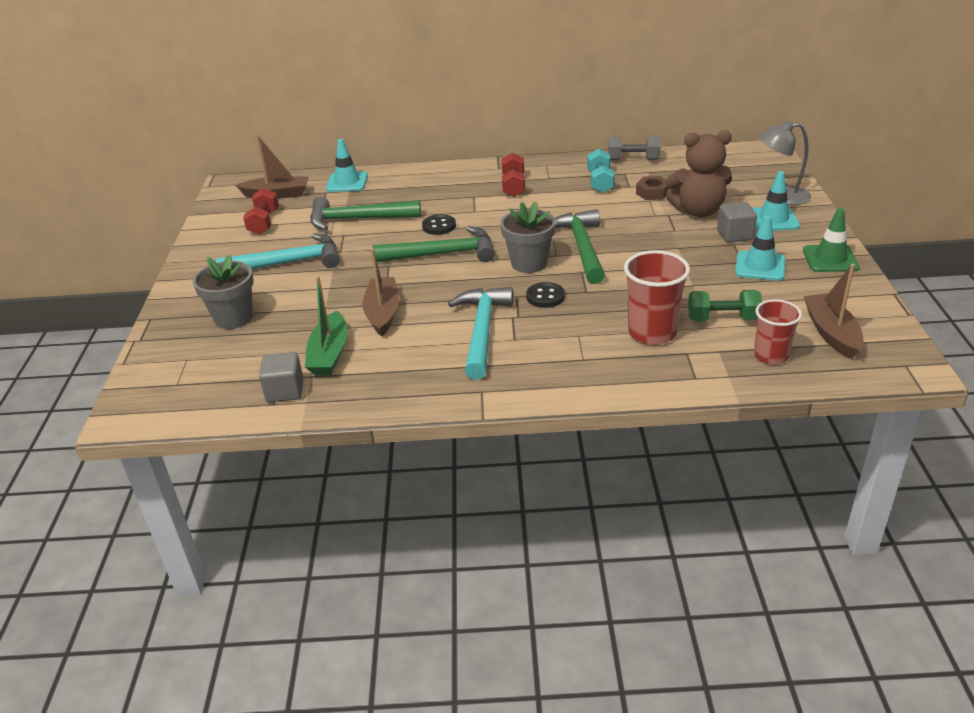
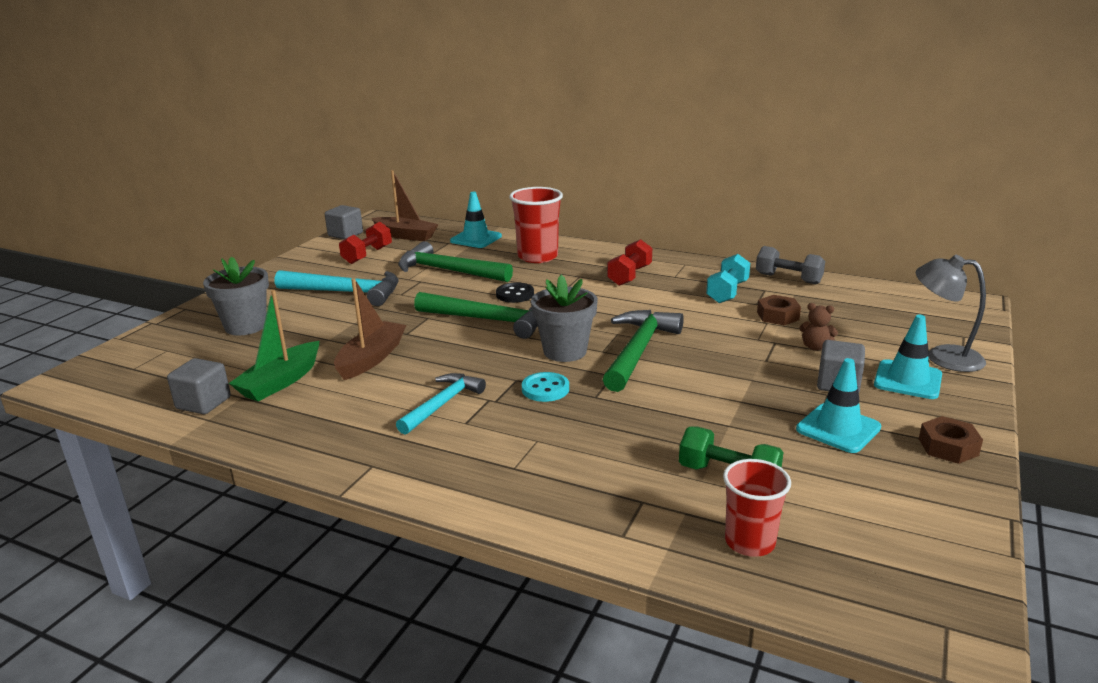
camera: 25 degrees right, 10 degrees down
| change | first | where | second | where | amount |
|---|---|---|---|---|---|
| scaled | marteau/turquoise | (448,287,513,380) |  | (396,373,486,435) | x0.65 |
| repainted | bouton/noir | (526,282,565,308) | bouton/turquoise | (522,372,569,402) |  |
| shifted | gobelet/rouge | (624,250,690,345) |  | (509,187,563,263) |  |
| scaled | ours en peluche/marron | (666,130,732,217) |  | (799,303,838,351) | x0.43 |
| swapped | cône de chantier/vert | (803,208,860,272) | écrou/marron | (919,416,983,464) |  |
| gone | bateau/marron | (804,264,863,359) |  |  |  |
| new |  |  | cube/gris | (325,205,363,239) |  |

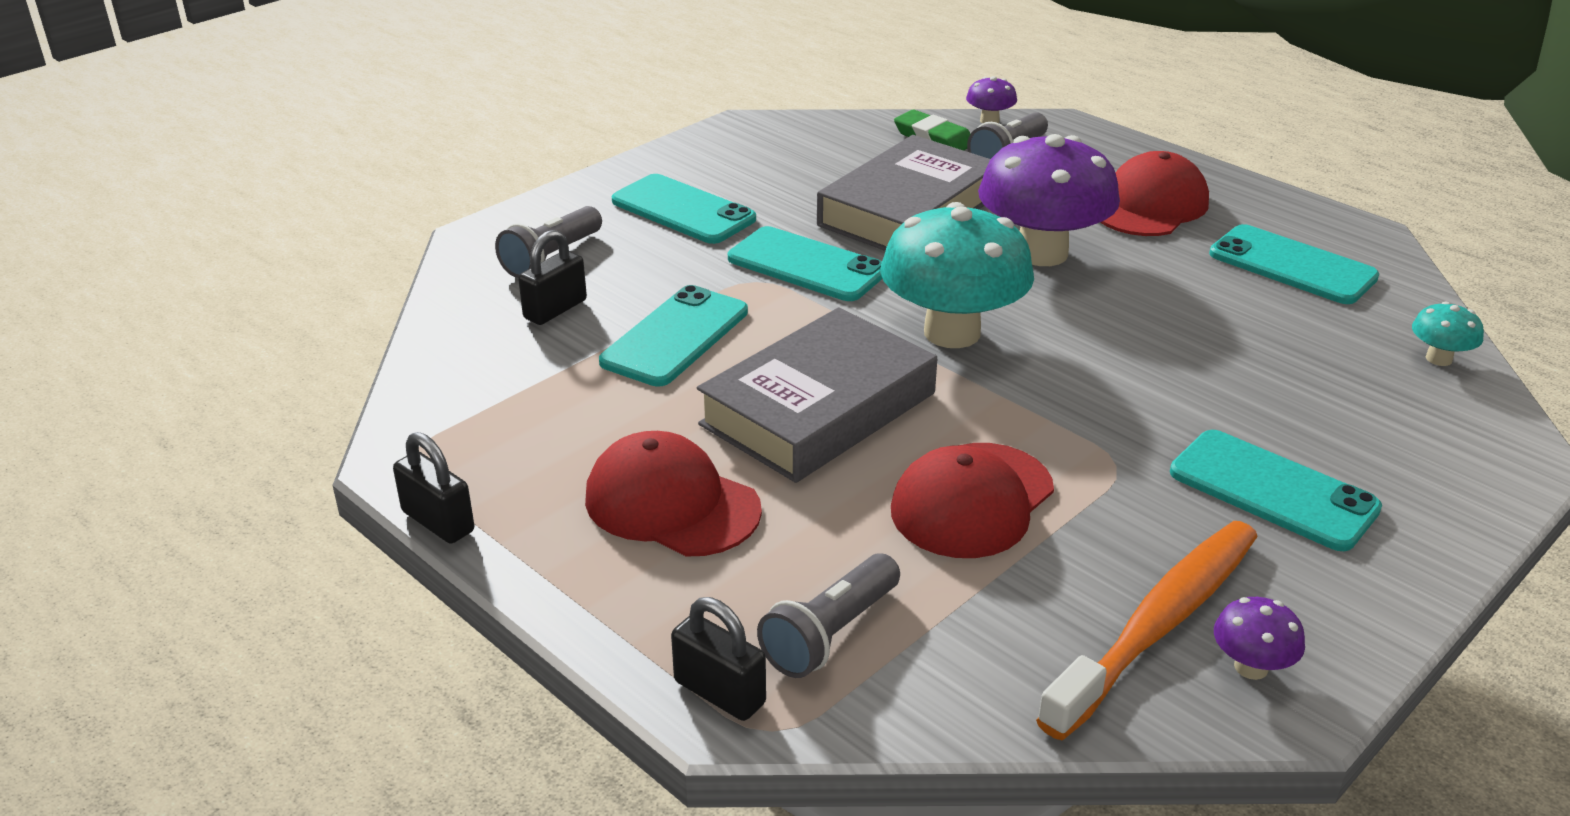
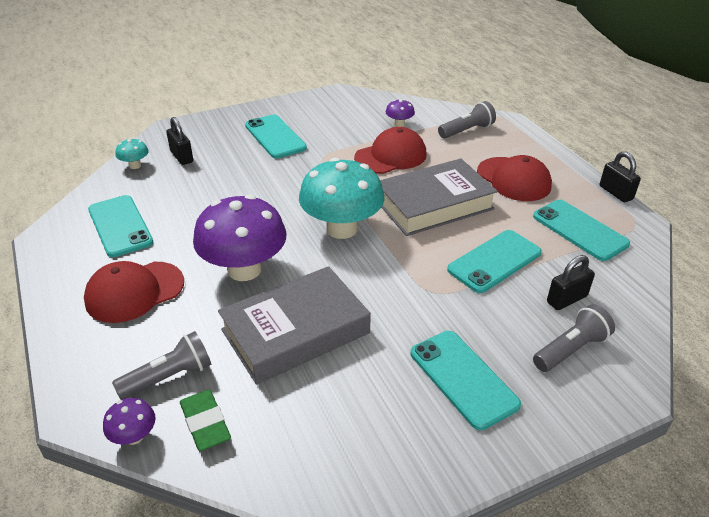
camera: 160 degrees left, 5 degrees up
| change | first | where | second | where | amount |
|---|---|---|---|---|---|
| shifted | cadenas/noir | (671,597,766,721) |  | (166,117,193,165) |  |
| shifted | téléphone/turquoise | (728,226,883,301) |  | (533,200,630,261) |  |
| gone | brosse à dents/orange | (1036,521,1258,740) |  |  |  |
| shifted | champignon/violet | (1214,597,1305,680) |  | (386,99,415,127) |  |

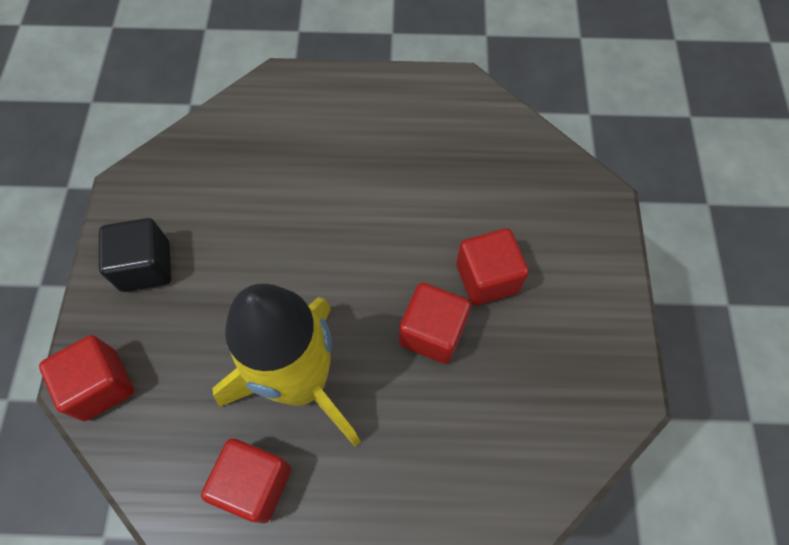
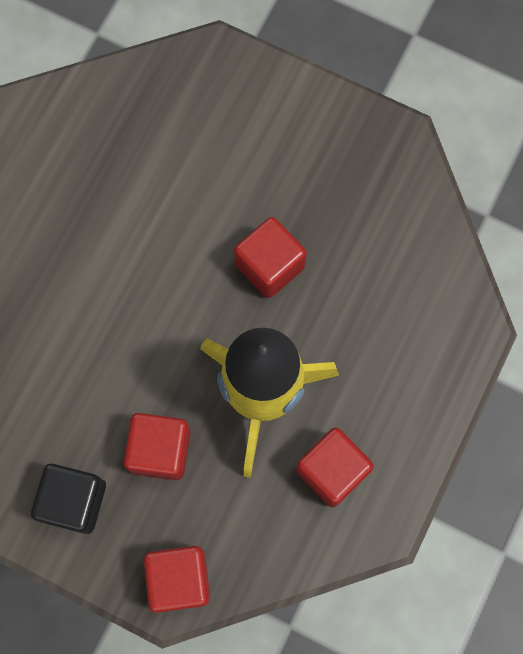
camera: 65 degrees left, 10 degrees up
| change | first | where | second | where | amount |
|---|---|---|---|---|---|
| shifted | cube/rouge | (456,228,529,305) |  | (124,413,191,480) |  |

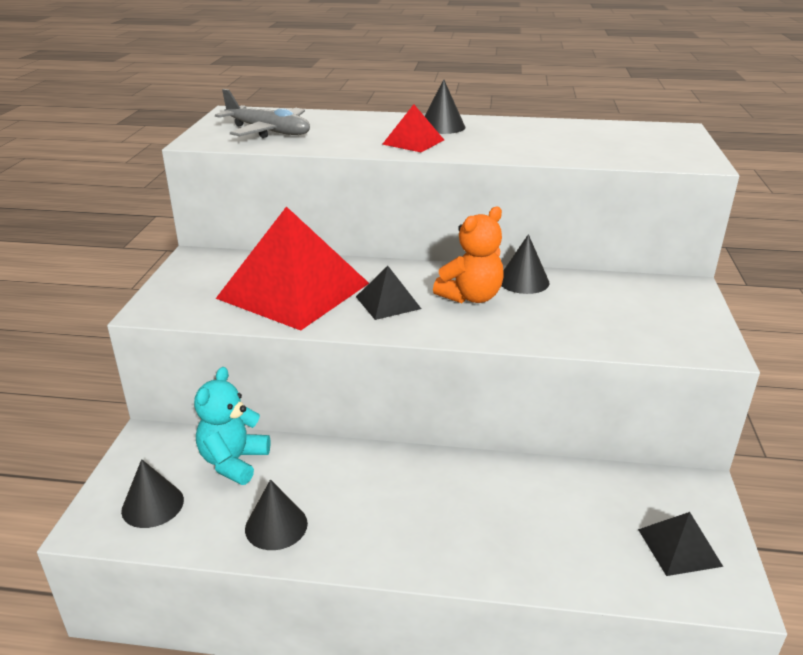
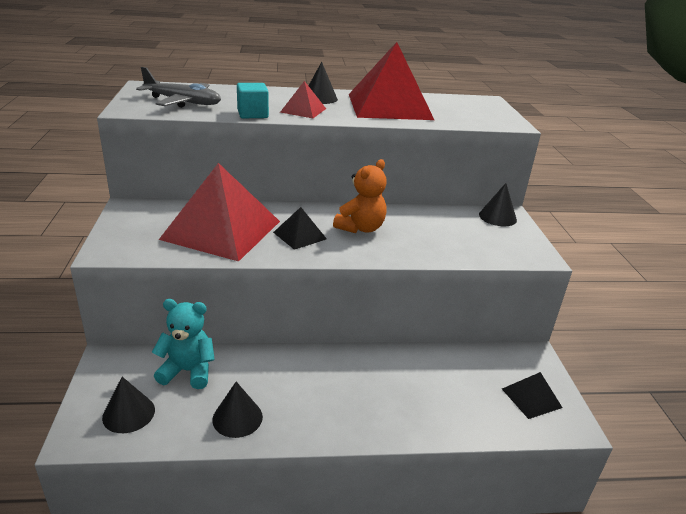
camera: 15 degrees left, 0 degrees up
| change | first | where | second | where | amount |
|---|---|---|---|---|---|
| rotated | ours en peluche/turquoise | (194,367,271,485) |  | (152,299,215,389) | 90 degrees clockwise |
| shifted | cône/noir | (502,234,549,294) |  | (479,183,517,226) |  |
| new |  |  | cube/turquoise | (237,83,269,118) |  |
| new |  |  | pyramide/rouge | (349,42,434,120) |  |

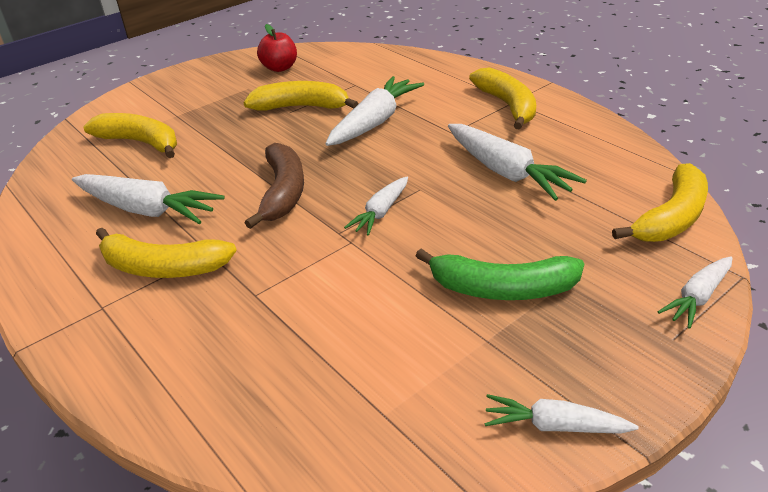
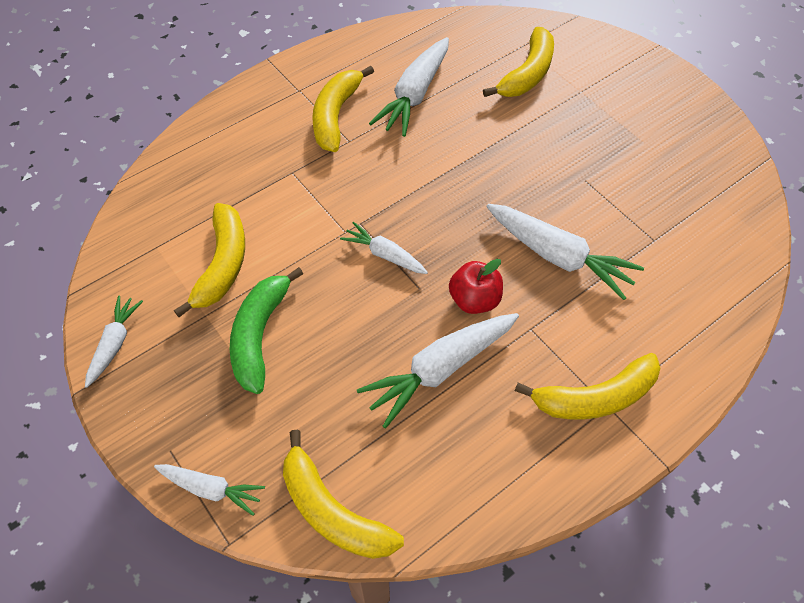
camera: 90 degrees right, 20 degrees up
| change | first | where | second | where | amount |
|---|---|---|---|---|---|
| shifted | banane/jaune | (243,81,359,111) |  | (174,203,245,317) |  |
| gone | banane/marron | (245,143,304,229) |  |  |  |
| shifted | pomme/rouge | (257,24,297,72) |  | (449,259,503,314) |  |
| rotated | carotte/blanc | (658,256,732,329) |  | (154,464,265,516) | 150 degrees clockwise |

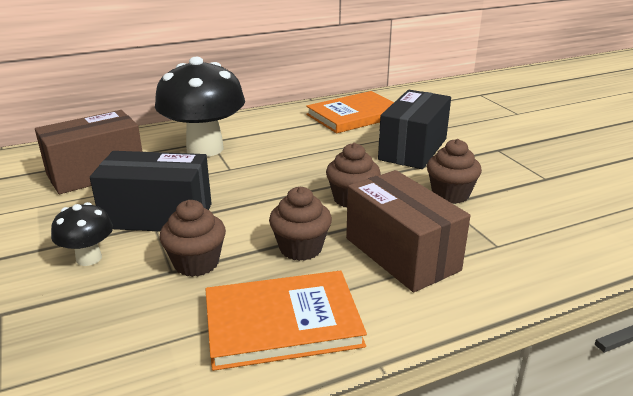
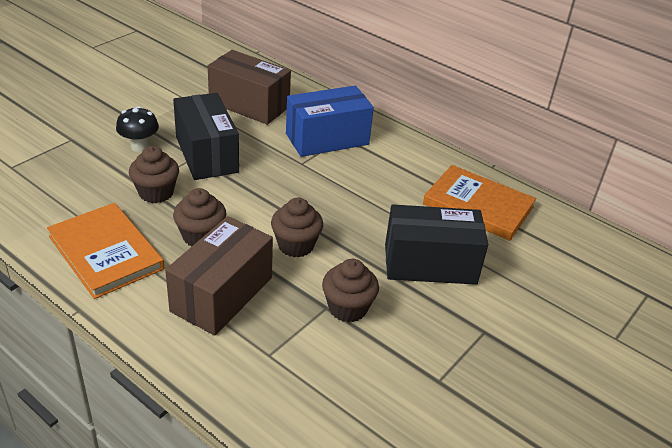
camera: 60 degrees right, 10 degrees up
| change | first | where | second | where | amount |
|---|---|---|---|---|---|
| swapped | champignon/noir | (155,57,245,157) | boîte/bleu | (286,86,374,157) |  |

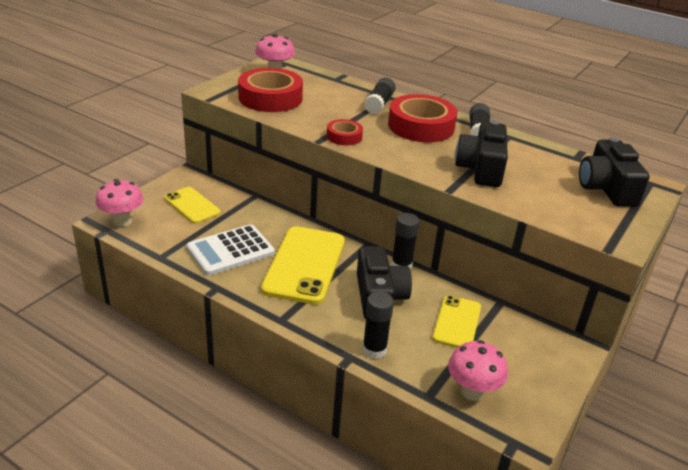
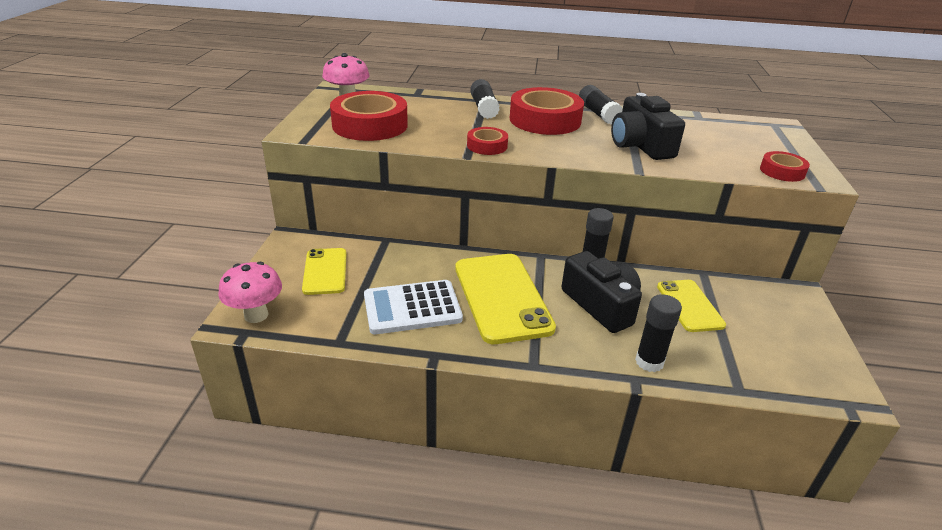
camera: 25 degrees left, 0 degrees up
| change | first | where | second | where | amount |
|---|---|---|---|---|---|
| rotated | téléphone/jaune | (164,187,221,224) |  | (302,248,347,295) | 60 degrees clockwise |
| rotated | calculatrice/blanc | (186,224,275,275) |  | (364,280,463,334) | 45 degrees clockwise |
| gone | champignon/rose | (448,340,508,401) |  |  |  |
| gone | appareil photo/noir | (579,137,650,207) |  |  |  |
| new |  |  | ruban adhésif/rouge | (760,151,810,182) |  |

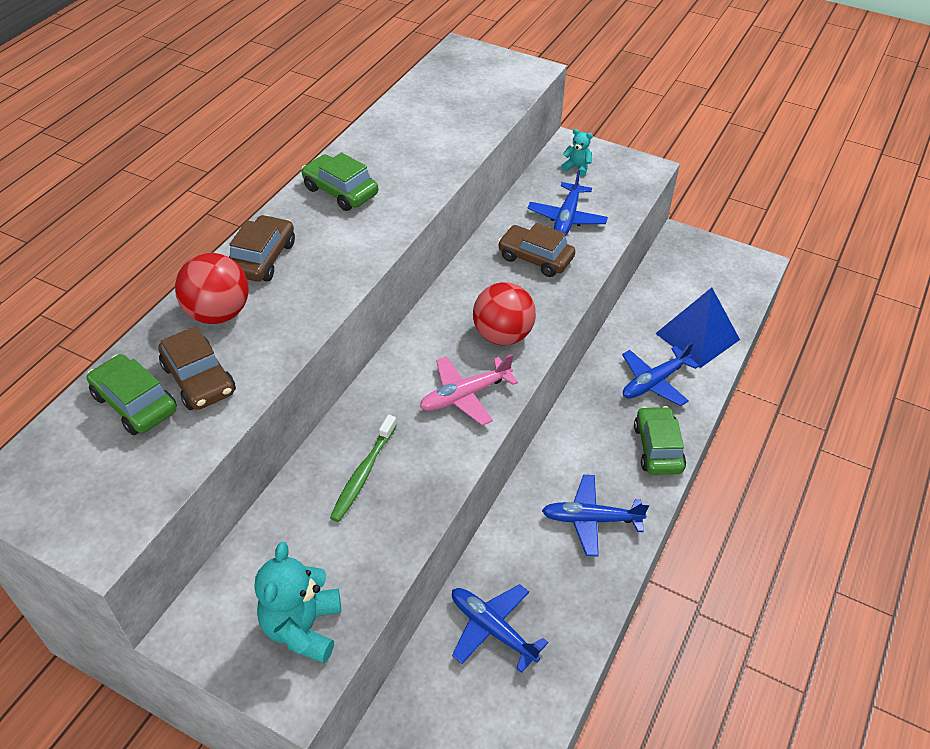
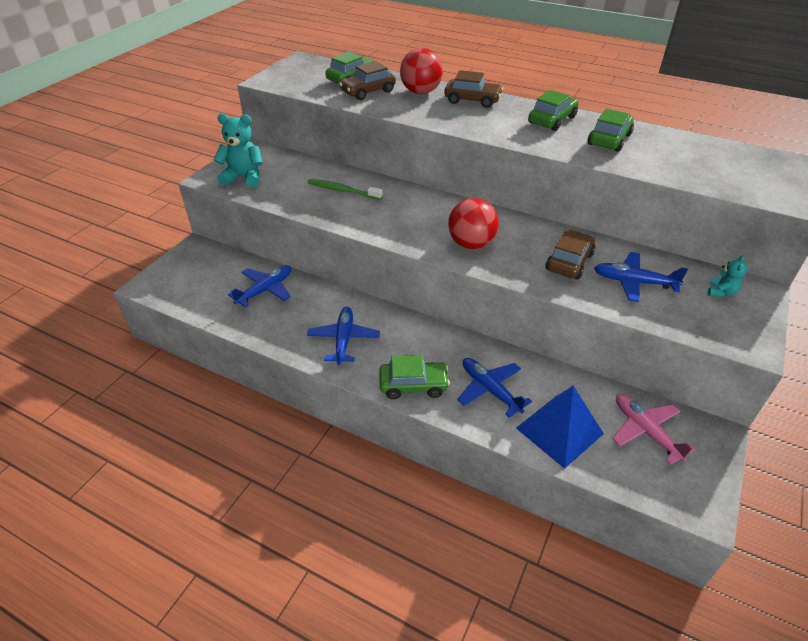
camera: 90 degrees right, 5 degrees down
| change | first | where | second | where | amount |
|---|---|---|---|---|---|
| shifted | avion/rose | (420,354,518,426) |  | (612,394,695,465) |  |
| new |  |  | voiture/vert | (588,109,634,152) |  |

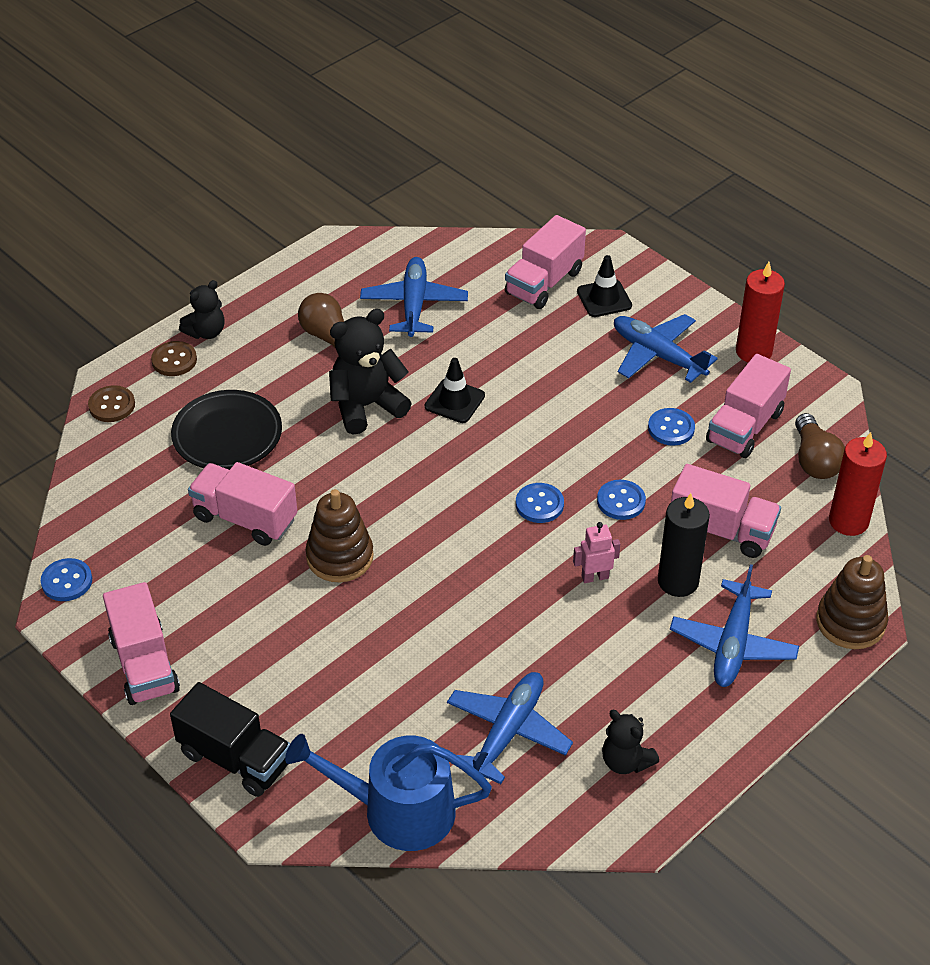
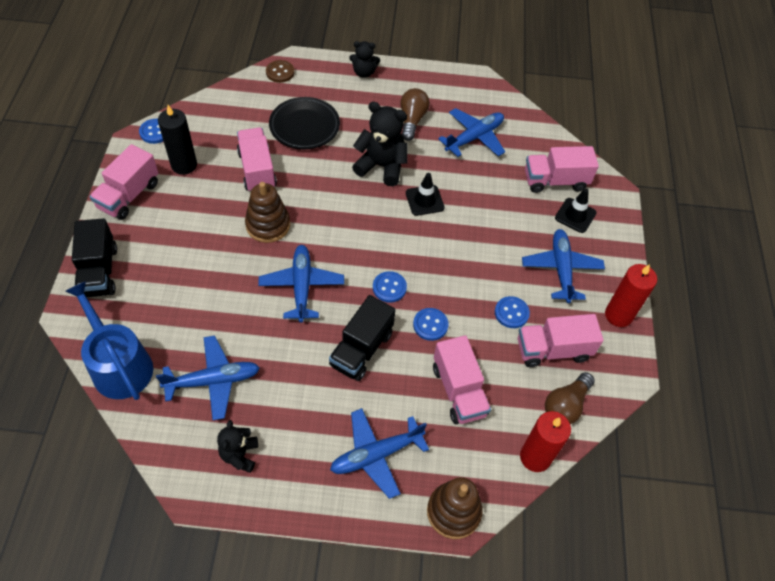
camera: 45 degrees right, 10 degrees up
| change | first | where | second | where | amount |
|---|---|---|---|---|---|
| gone | bouton/marron | (151,341,197,376) |  |  |  |
| swapped | robot/rose | (573,522,620,583) | camion/noir | (329,295,395,381) |  |
| shifted | bougie/noir | (658,493,710,597) |  | (158,105,197,175) |  |
| new |  |  | avion/bleu | (258,245,344,322) |  |

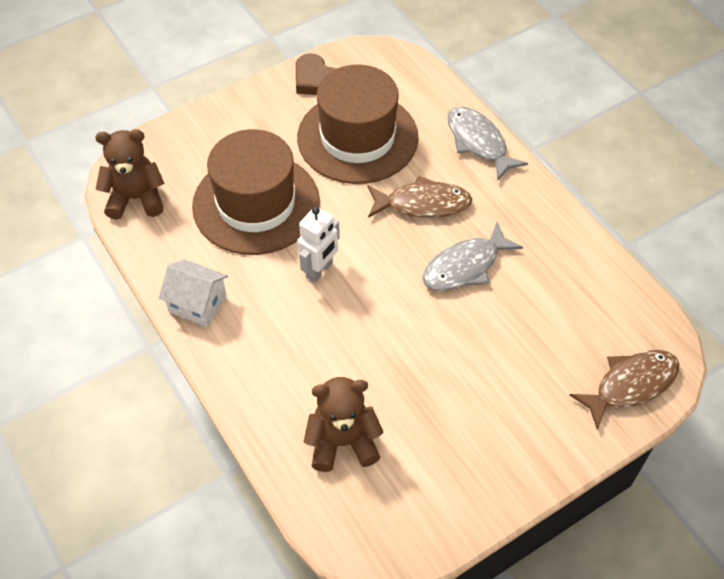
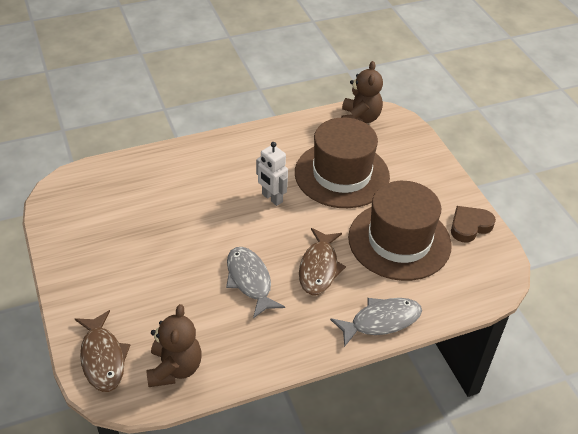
camera: 100 degrees right, 10 degrees down
| change | first | where | second | where | amount |
|---|---|---|---|---|---|
| gone | maison/blanc | (159,259,228,327) |  |  |  |
| shifted | ours en peluche/marron | (304,377,384,472) |  | (146,304,201,387) |  |

